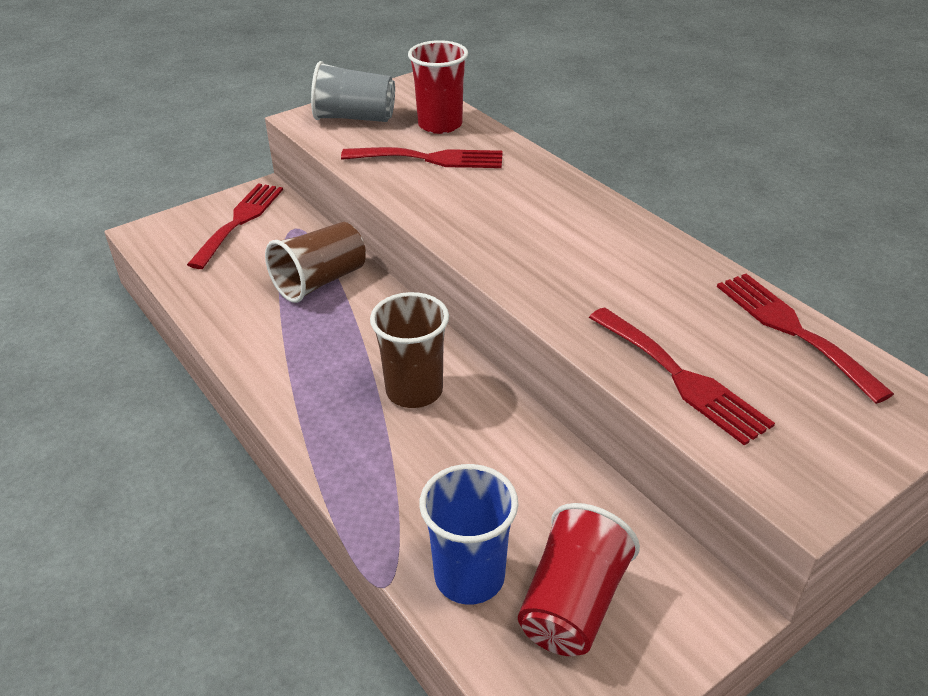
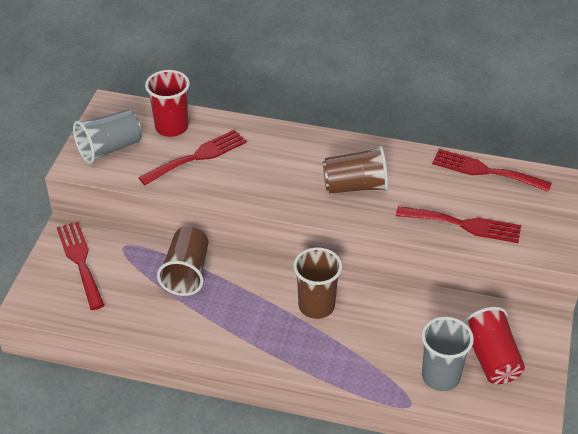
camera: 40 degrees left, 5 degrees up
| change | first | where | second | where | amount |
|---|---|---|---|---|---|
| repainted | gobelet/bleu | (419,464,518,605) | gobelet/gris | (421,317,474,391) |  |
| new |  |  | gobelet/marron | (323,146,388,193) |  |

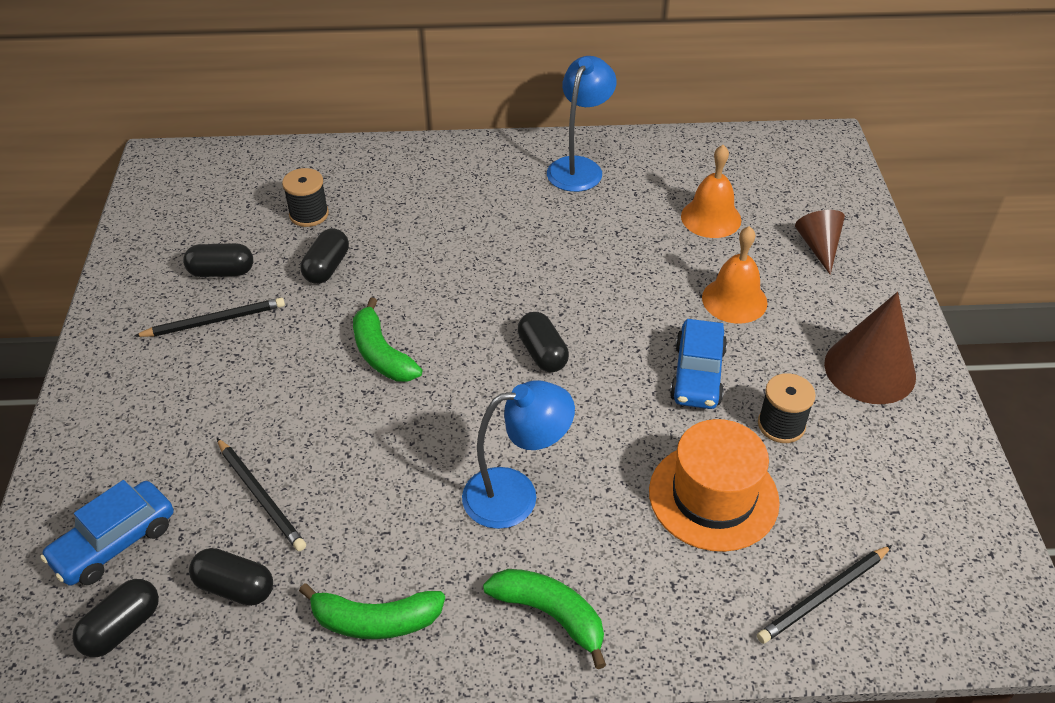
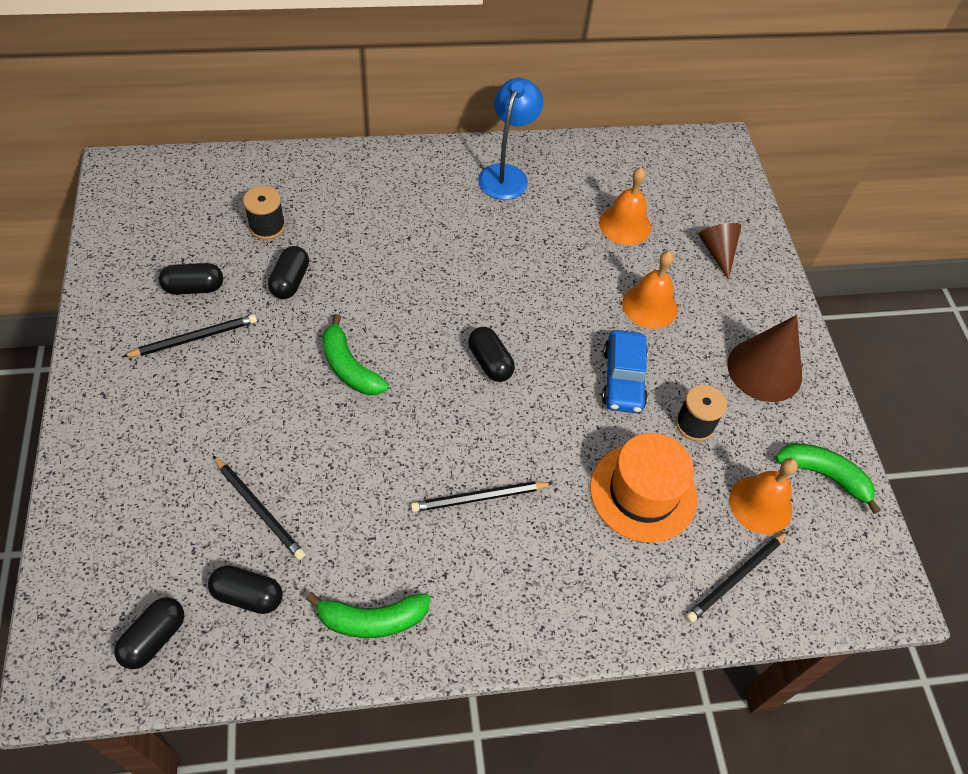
camera: 10 degrees left, 10 degrees up
| change | first | where | second | where | amount |
|---|---|---|---|---|---|
| gone | voiture/bleu | (40,480,173,586) |  |  |  |
| swapped | lampe/bleu | (462,380,575,529) | crayon/noir | (411,481,553,512) |  |
| shifted | banane/vert | (483,569,606,669) |  | (775,443,881,514) |  |
| new |  |  | cloche/orange | (729,458,798,534) |  |

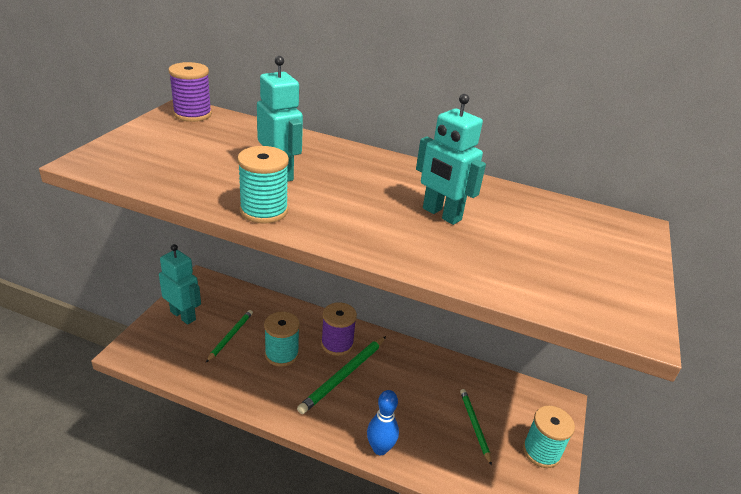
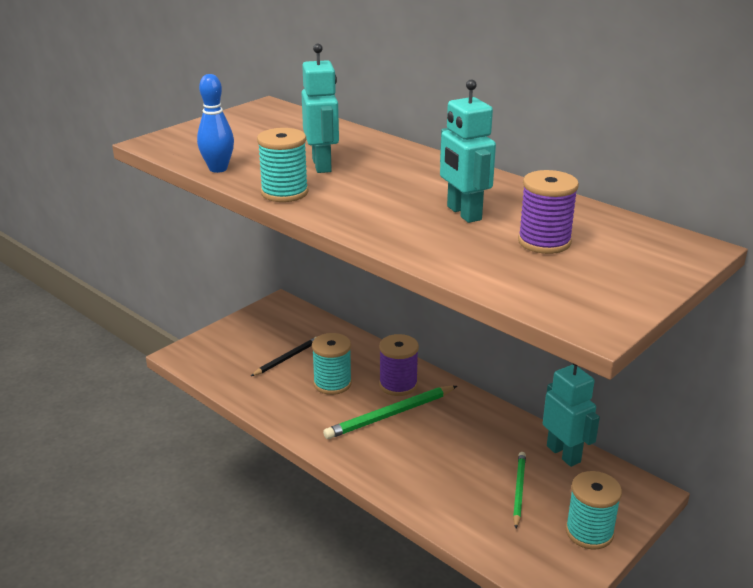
camera: 25 degrees right, 5 degrees down
| change | first | where | second | where | amount |
|---|---|---|---|---|---|
| shifted | robot/turquoise | (159,244,201,325) |  | (543,363,600,467) |  |
| shifted | bobine/violet | (168,62,212,122) |  | (518,170,579,254) |  |
| repainted | crayon/vert | (206,310,253,362) | crayon/noir | (251,337,316,376) |  |
| shifted | quille/bleu | (367,390,399,455) |  | (197,74,234,173) |  |

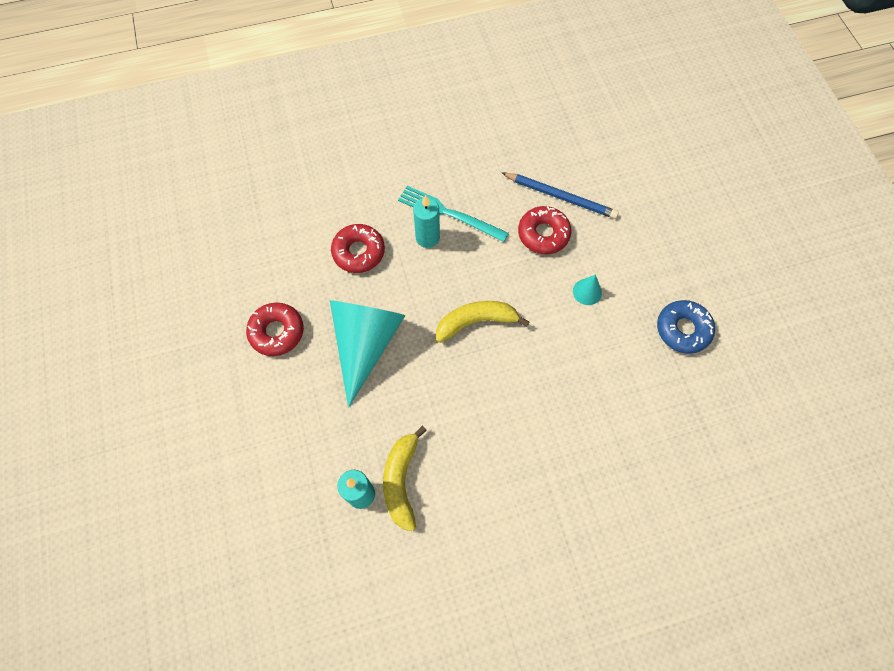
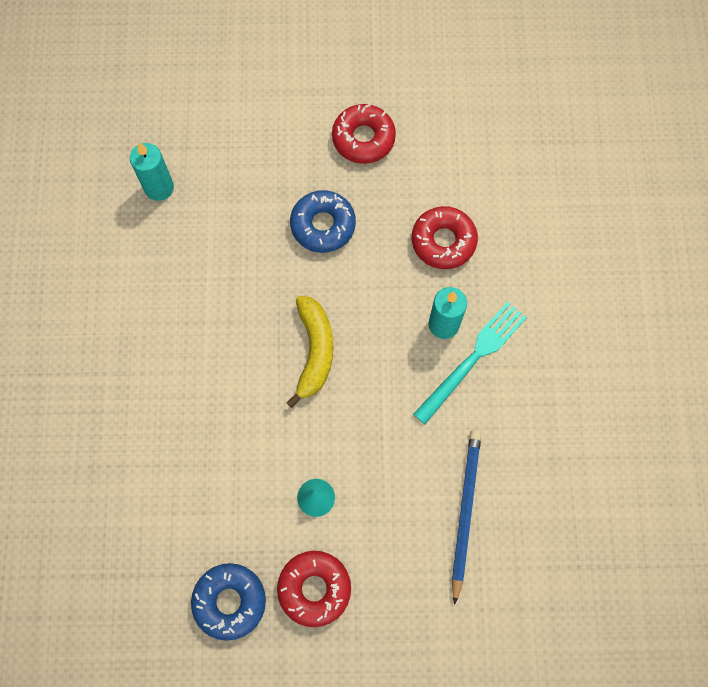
camera: 105 degrees right, 5 degrees up
| change | first | where | second | where | amount |
|---|---|---|---|---|---|
| swapped | cône/turquoise | (330,300,406,407) | beignet/bleu | (290,190,356,253) |  |
| gone | banane/jaune | (383,426,427,532) |  |  |  |
| rotated | crayon/bleu | (502,173,619,219) |  | (452,430,481,605) | 150 degrees clockwise |
| shifted | beignet/rouge | (518,206,571,254) |  | (277,551,351,627) |  |

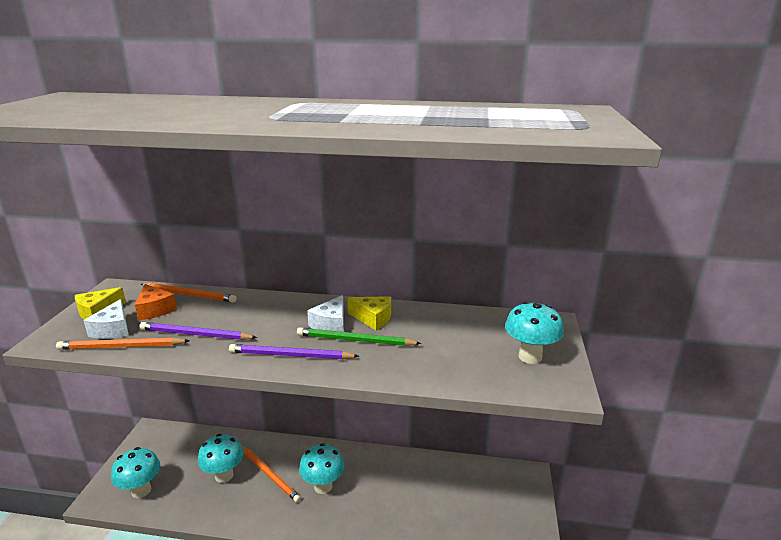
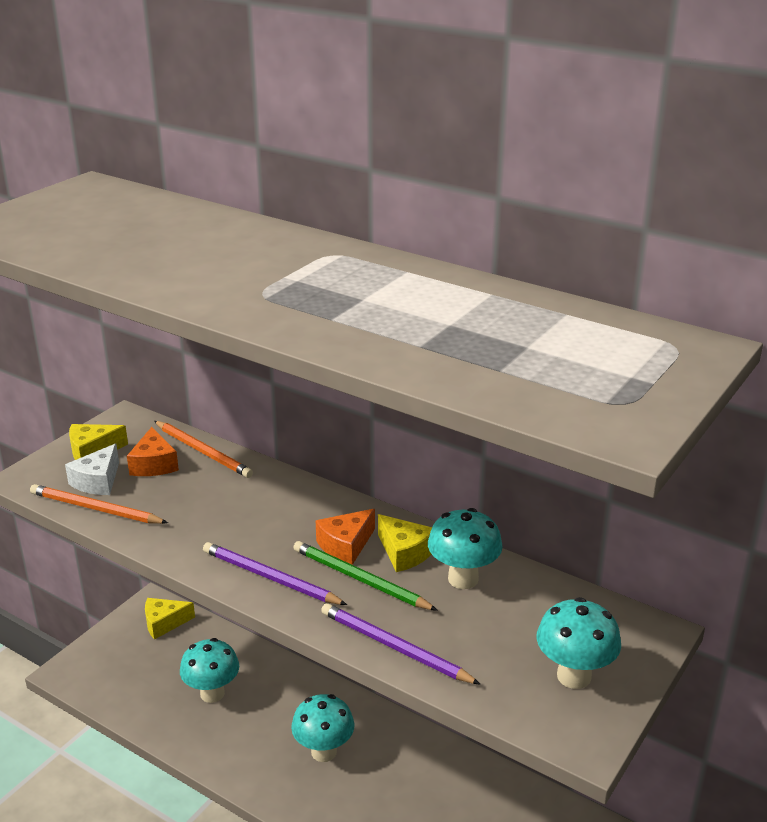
camera: 25 degrees right, 5 degrees up
| change | first | where | second | where | amount |
|---|---|---|---|---|---|
| shifted | champignon/turquoise | (111,447,160,498) |  | (428,508,503,589) |  |
| shifted | crayon/violet | (140,322,257,340) |  | (321,603,481,685) |  |
| gone | crayon/orange | (241,445,301,503) |  |  |  |
| repainted | fromage/blanc | (307,295,344,332) | fromage/orange | (316,509,375,565) |  |
| new |  |  | fromage/jaune | (145,598,195,640) |  |

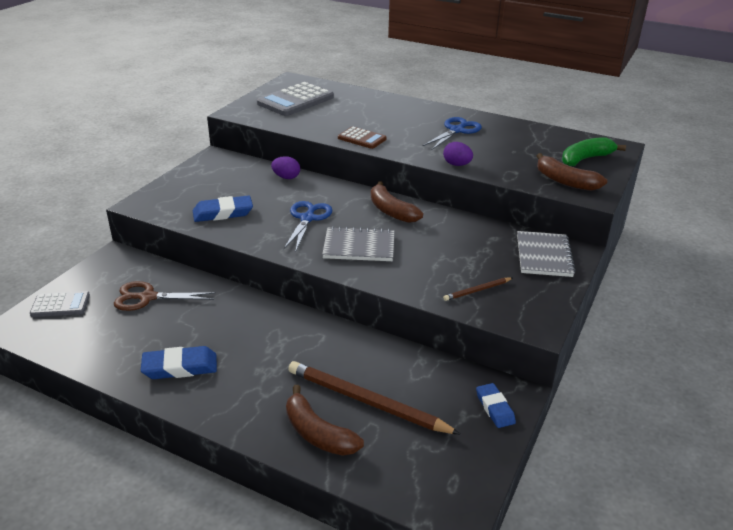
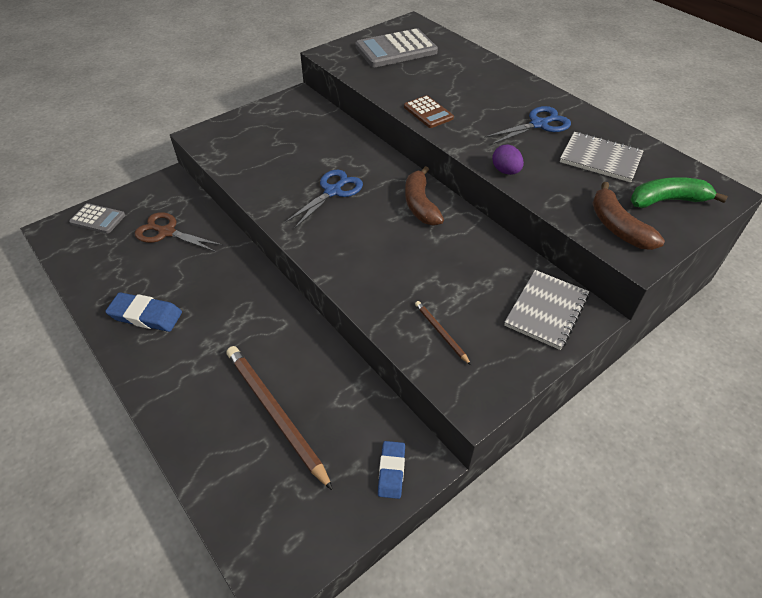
camera: 25 degrees right, 15 degrees up
| change | first | where | second | where | amount |
|---|---|---|---|---|---|
| gone | gomme/bleu | (193,196,253,222) |  |  |  |
| gone | œuf/violet | (271,156,300,179) |  |  |  |
| gone | banane/marron | (286,385,364,456) |  |  |  |
| shifted | carnet/gris | (322,227,394,261) |  | (560,132,644,182) |  |
| rotated | crayon/marron | (443,277,513,301) |  | (415,301,471,365) | 60 degrees clockwise |

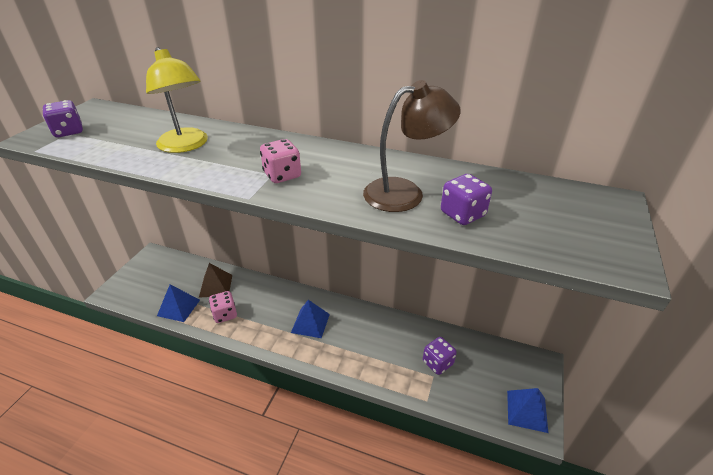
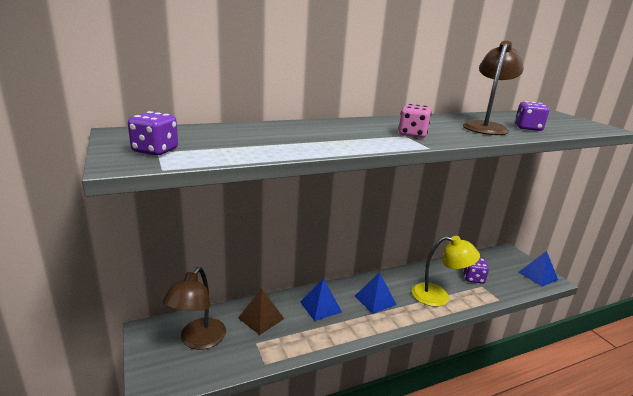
camera: 45 degrees left, 15 degrees down
| change | first | where | second | where | amount |
|---|---|---|---|---|---|
| shifted | lampe/jaune | (146,47,208,153) |  | (412,236,480,307) |  |
| shifted | pyramide/bleu | (157,285,200,322) |  | (300,278,342,321) |  |
| gone | dé/rose | (209,291,237,323) |  |  |  |
| new |  |  | lampe/marron | (163,267,226,350) |  |

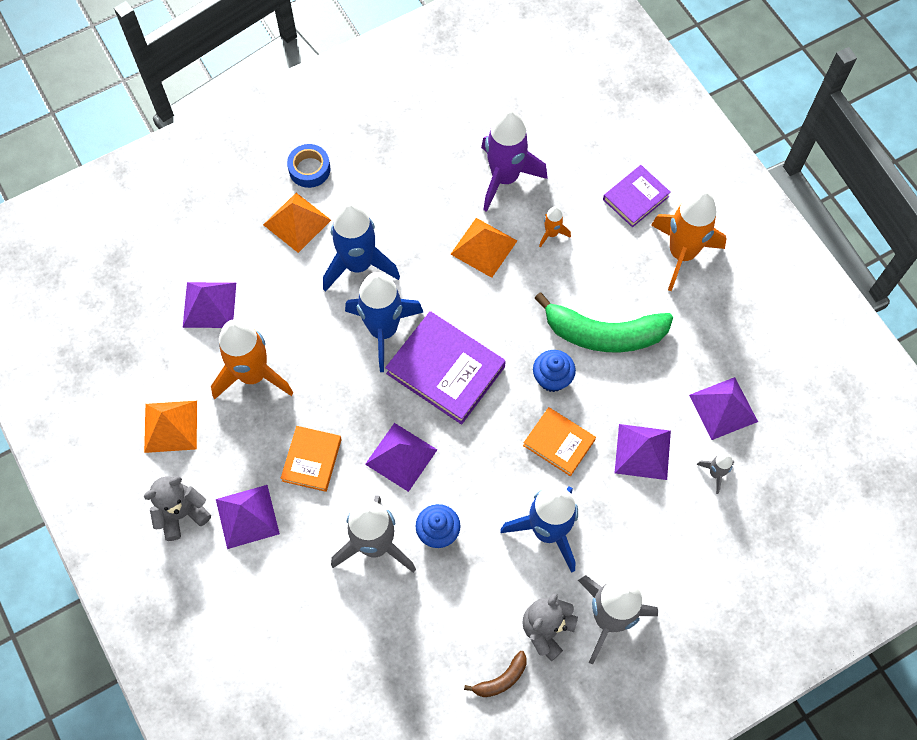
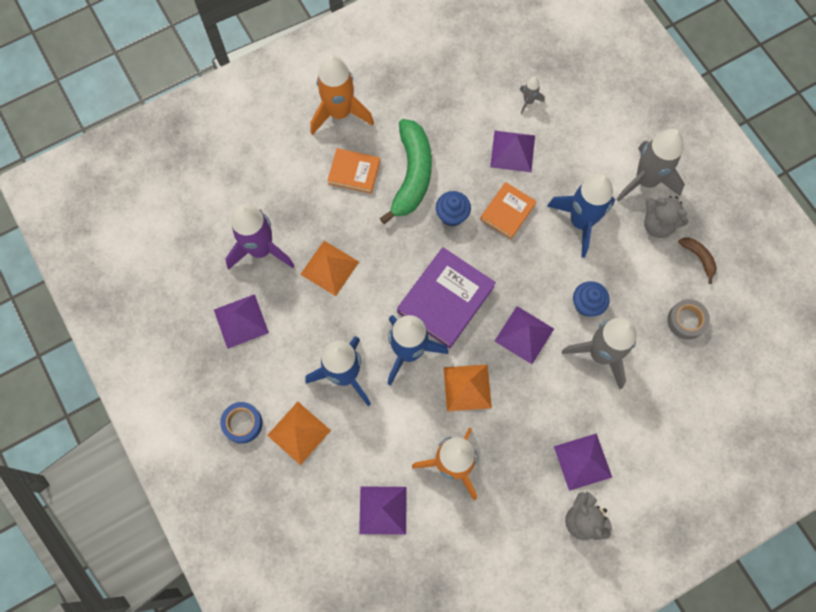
camera: 90 degrees left, 5 degrees up
| change | first | where | second | where | amount |
|---|---|---|---|---|---|
| shifted | pyramide/orange | (144,401,197,453) |  | (443,364,492,411) |  |
| shifted | livre/orange | (281,426,342,492) |  | (327,148,380,194) |  |
| gone | fusée/orange | (539,206,571,248) |  |  |  |
| gone | livre/violet | (603,165,671,227) |  |  |  |
| shifted | pyramide/violet | (689,377,758,440) |  | (214,294,269,349) |  |
| new |  |  | ruban adhésif/gris | (667,299,710,340) |  |

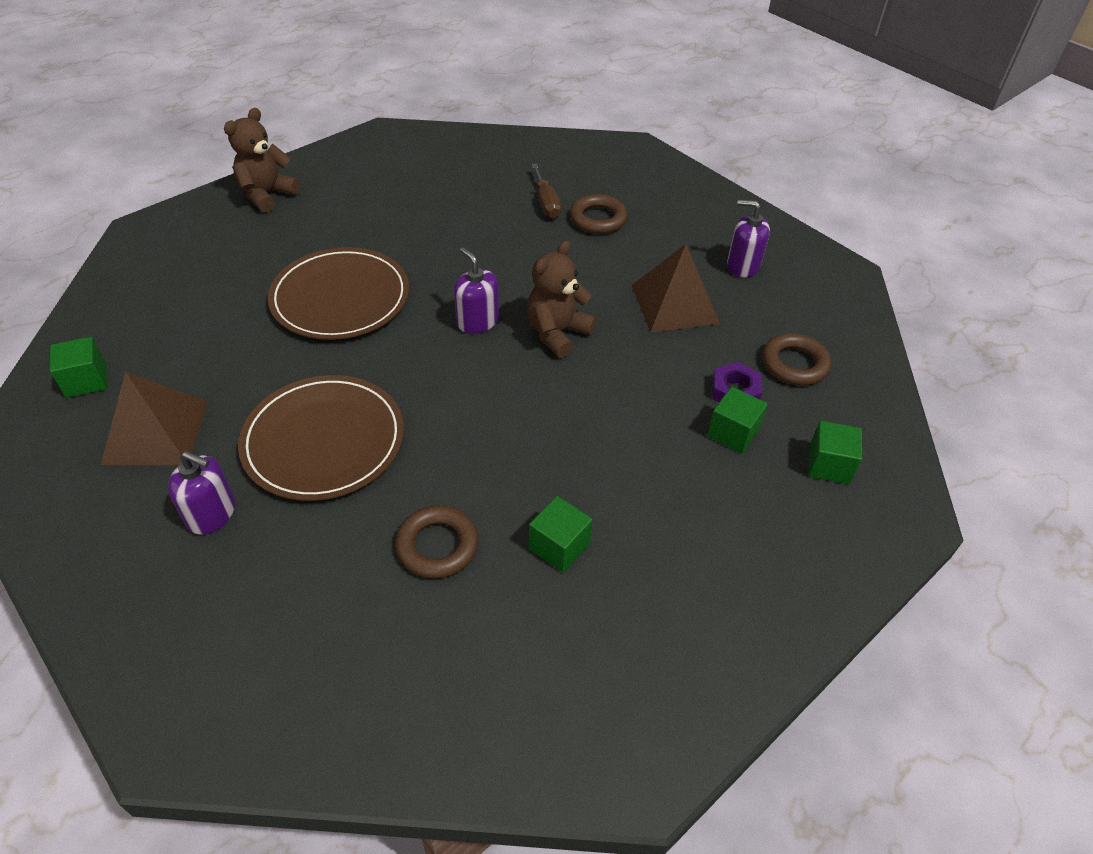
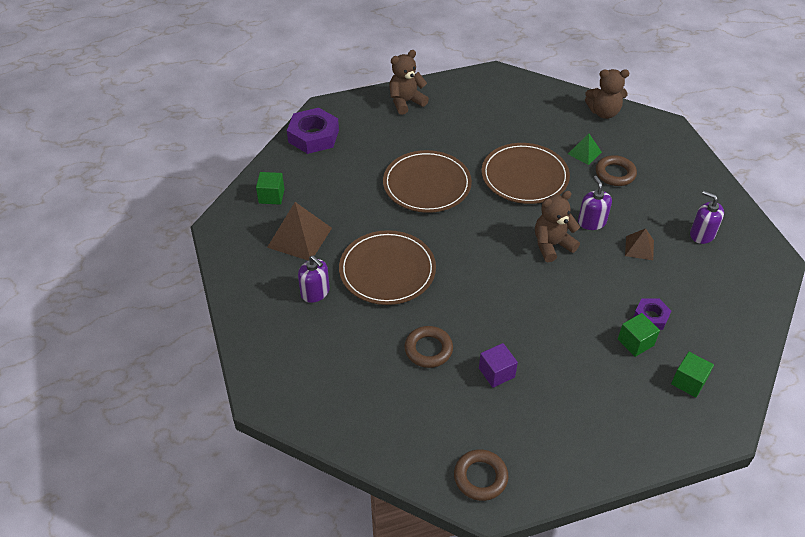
camera: 25 degrees right, 0 degrees up
| change | first | where | second | where | amount |
|---|---|---|---|---|---|
| shifted | distributeur de savon/violet | (454,247,499,334) |  | (578,176,612,230) |  |
| repainted | cube/vert | (529,496,593,572) | cube/violet | (479,343,518,388) |  |
| swapped | tournevis/marron | (531,163,561,218) | pyramide/vert | (568,134,602,165) |  |
| scaled | pyramide/marron | (632,244,720,332) |  | (625,228,654,260) | x0.56 |
| shifted | anneau/marron | (762,333,831,386) |  | (454,449,508,501) |  |
| new |  |  | écrou/violet | (287,108,339,154) |  |
| new |  |  | assiette/marron | (481,143,570,204) |  |
| new |  |  | ours en peluche/marron | (585,69,629,119) |  |

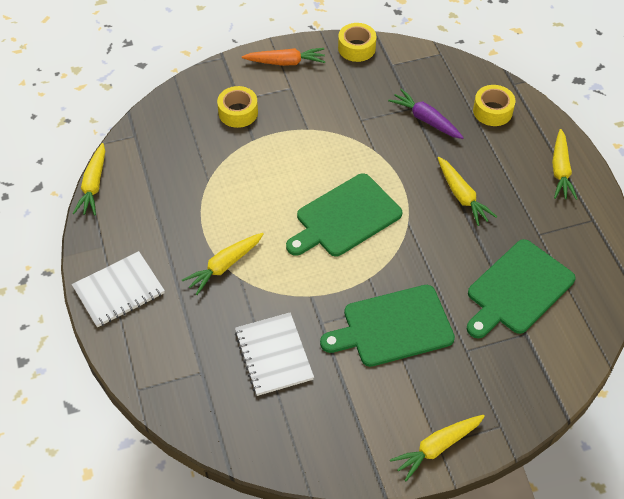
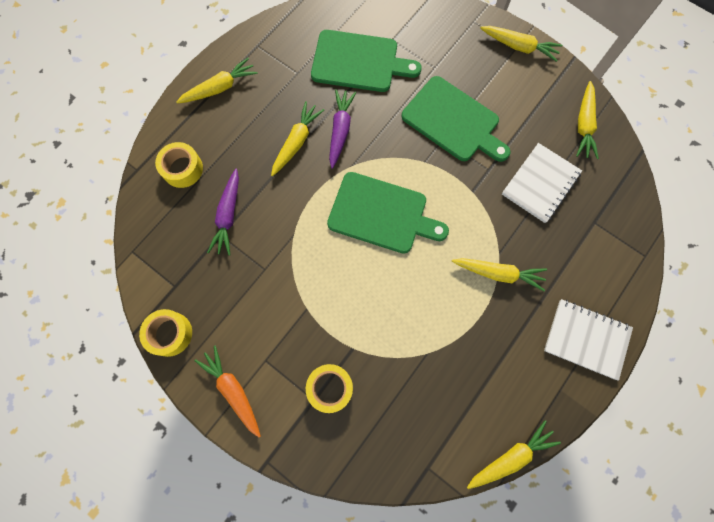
camera: 125 degrees left, 20 degrees up
| change | first | where | second | where | amount |
|---|---|---|---|---|---|
| new |  |  | carotte/violet | (329,89,356,169) |  |
| new |  |  | carotte/jaune | (576,81,599,159) |  |

